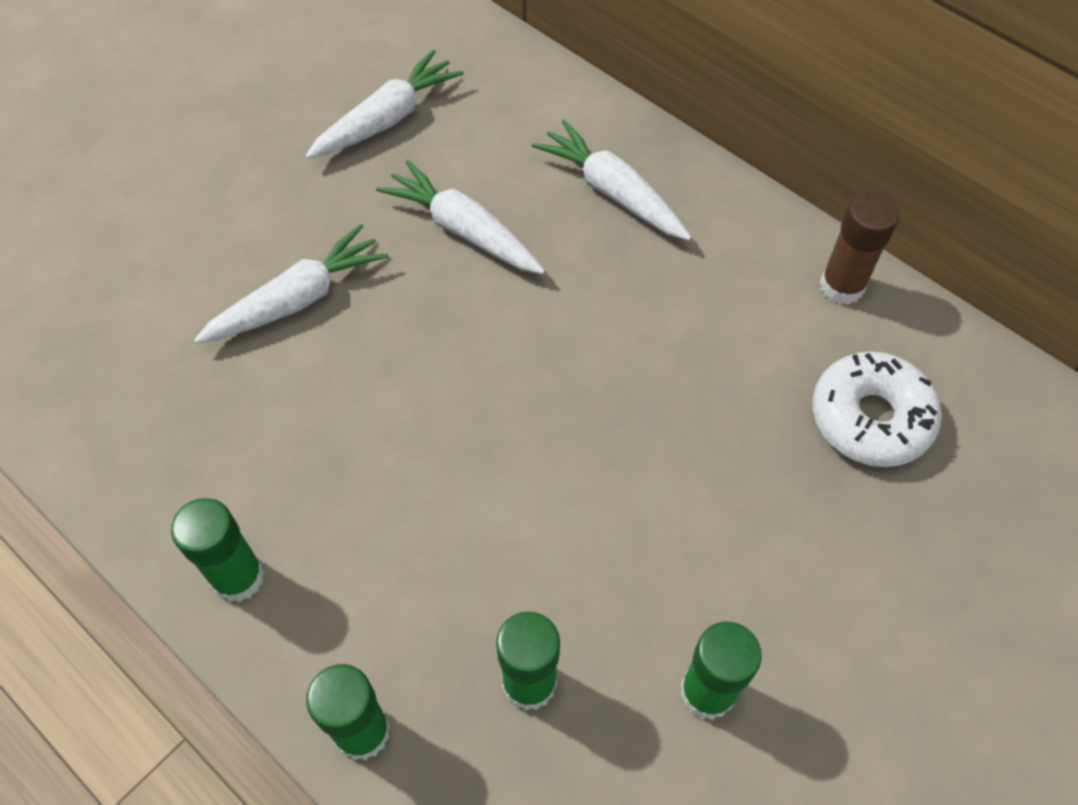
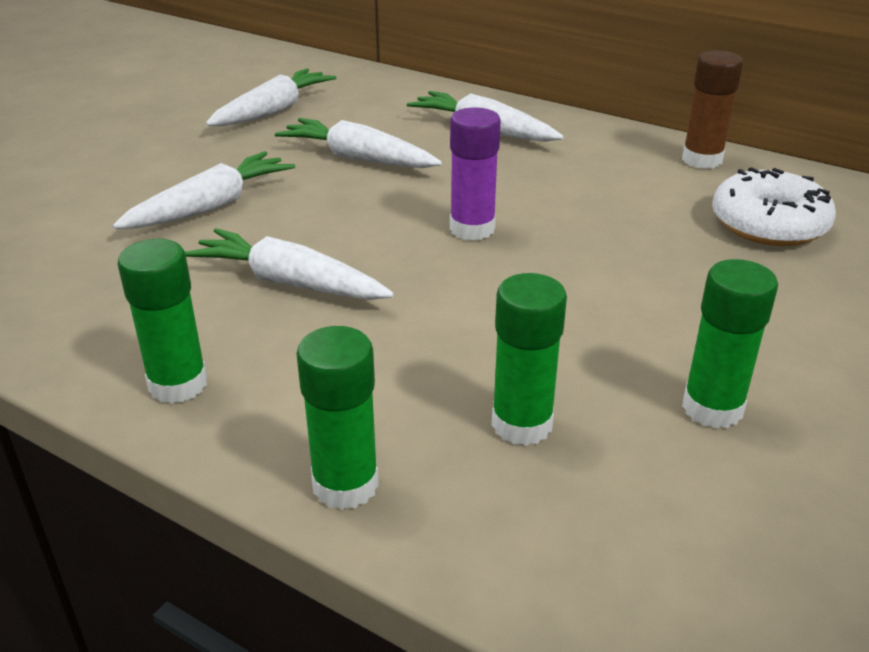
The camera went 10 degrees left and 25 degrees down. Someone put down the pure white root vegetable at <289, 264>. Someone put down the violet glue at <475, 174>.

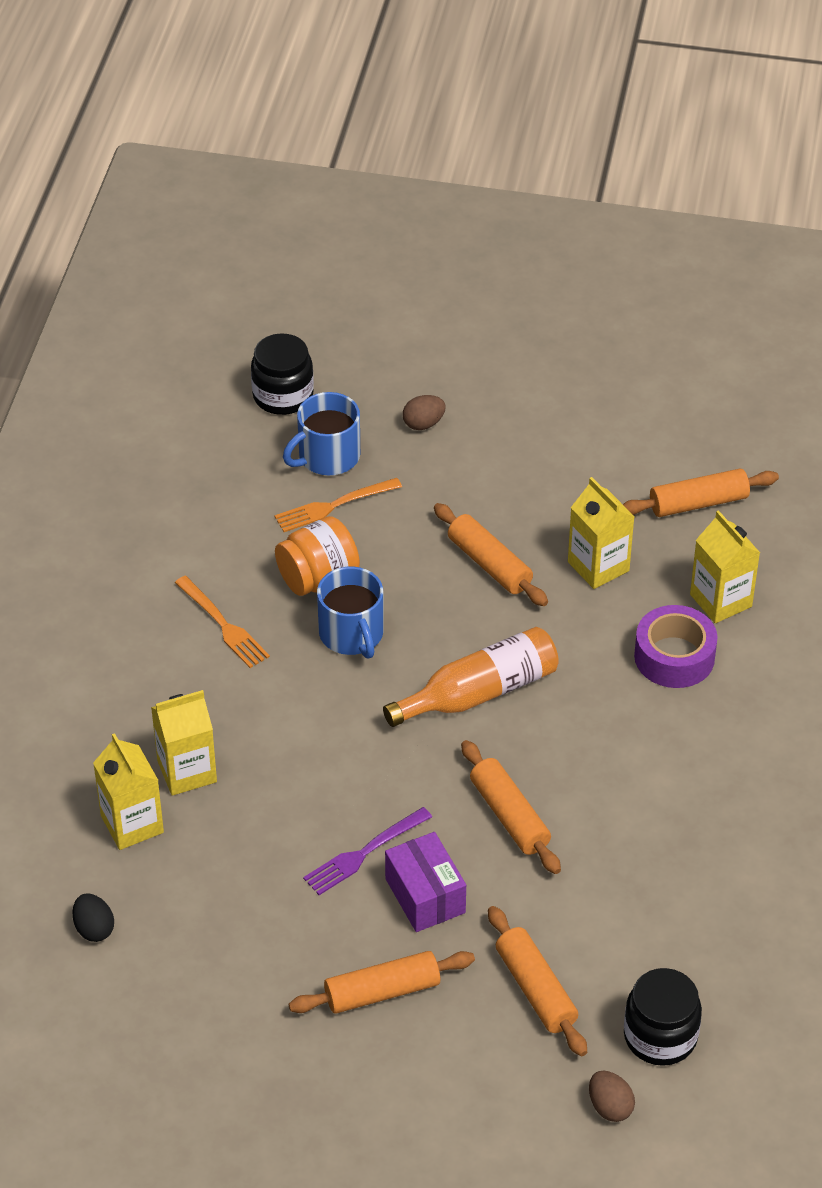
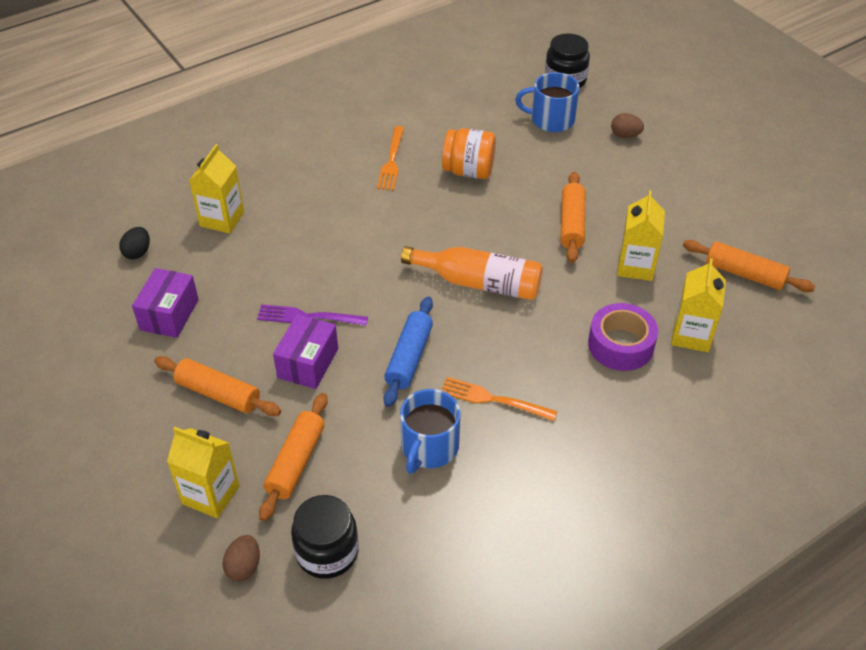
The camera went 45 degrees right and 0 degrees up. Someone put down the violet package at <165, 303>. Someone carried the yellow milk carton from <184, 743> to <203, 473>. Someone carried the orange-coloured dinner fork from <338, 505> to <499, 399>. Someone carried the cobalt coffee mug from <350, 612> to <430, 431>. Someone repainted the orange-coloured pastry roller at <511, 807>, which became the cobalt pastry roller at <408, 352>.

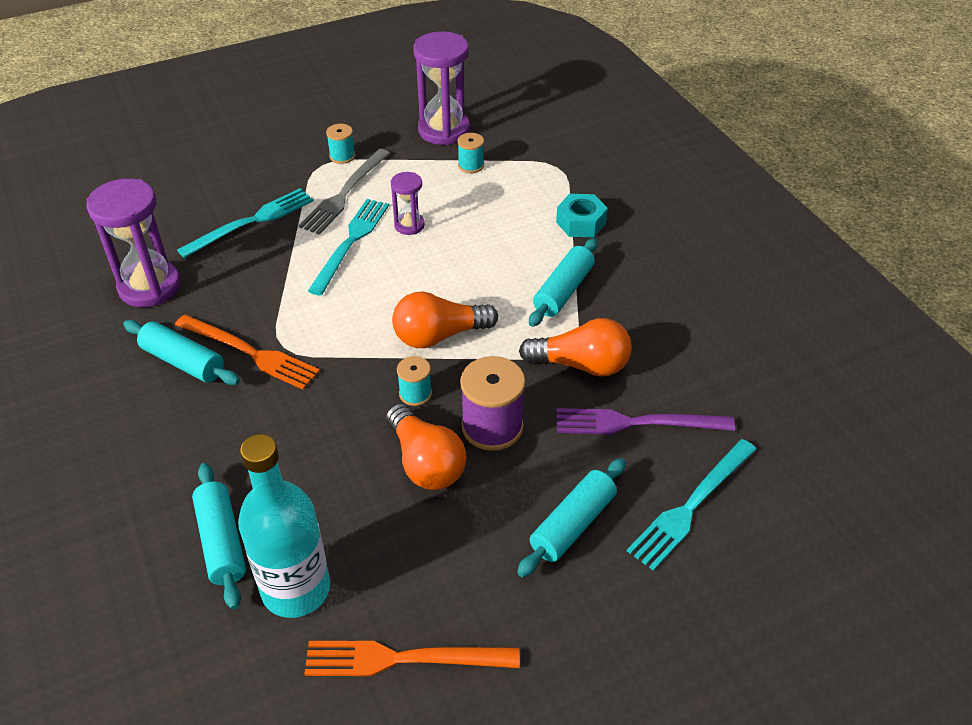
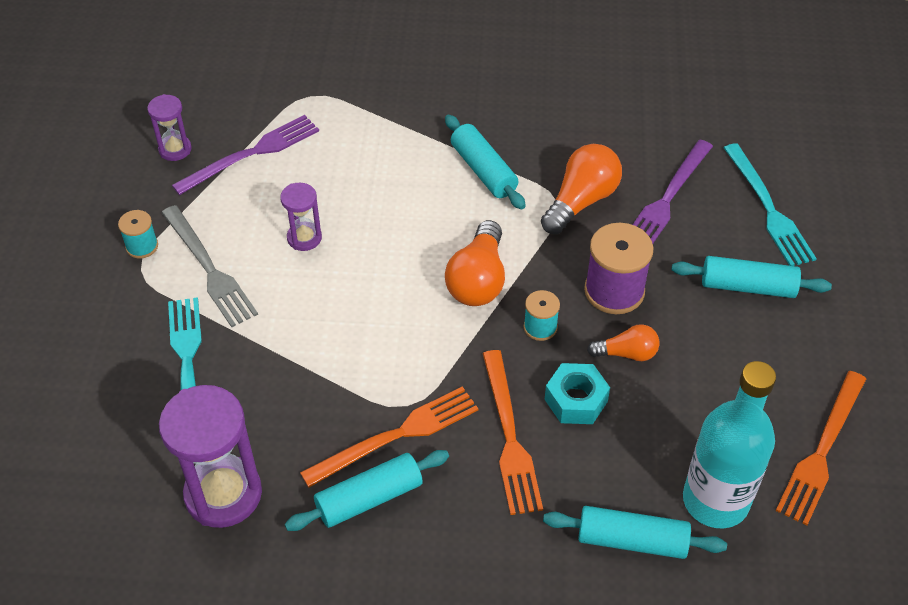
The camera went 60 degrees left and 5 degrees up. Someone took away the teal dinner fork at <348, 247>. Someone put down the orange-coloured dinner fork at <512, 432>. Someone carried the teal nut from <582, 215> to <577, 393>. Someone swapped the teal bobbin at <470, 153> for the violet dinner fork at <245, 155>. Someone rotated the teal pastry roller at <571, 517> by 60 degrees counterclockwise. Someone scaled the orange-coloured lightbulb at <426, 446> by 0.60. Someone scaled the violet sandglass at <441, 89> by 0.53.

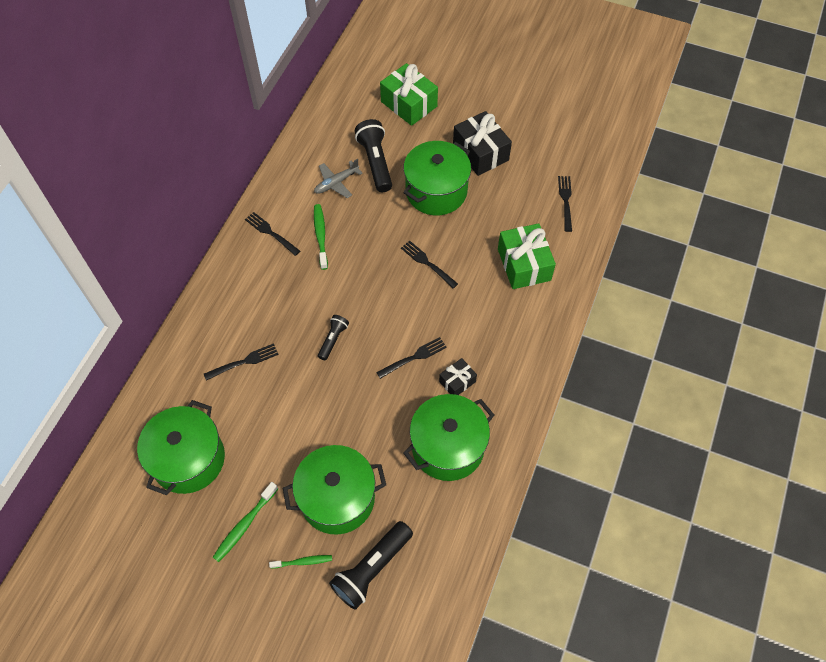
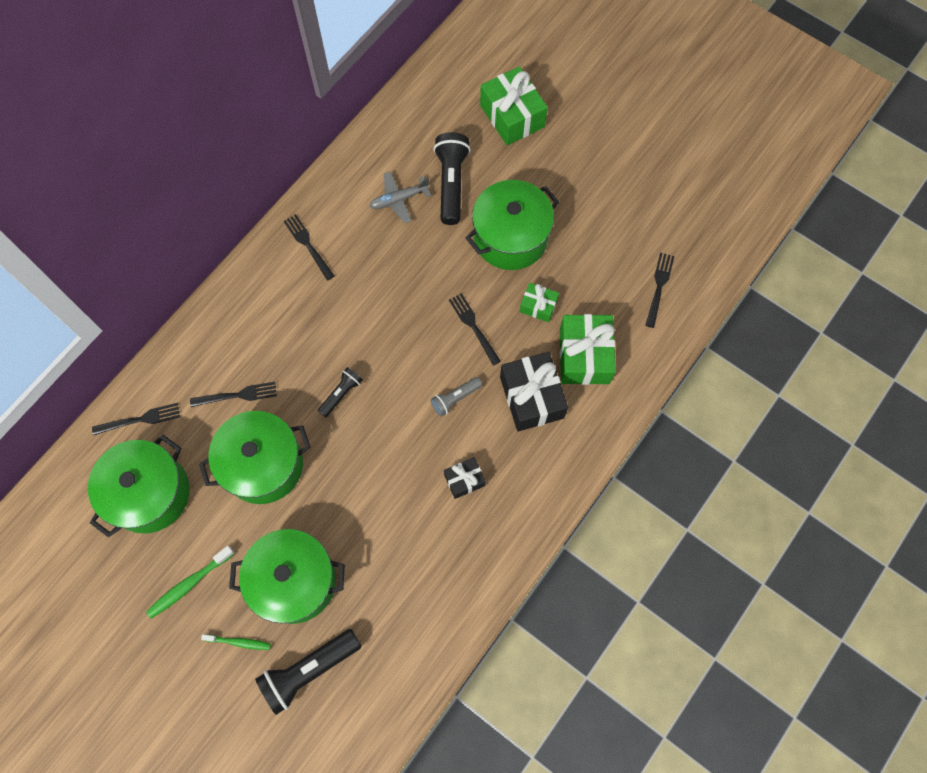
The camera went 15 degrees right and 10 degrees up. Someone took away the leaf-green tooth brush at <321, 237>. Someone put down the grey pocket torch at <456, 396>. Someone put down the leaf-green gift at <539, 302>. Someone carried the jet-black dinner fork from <411, 358> to <136, 419>. Someone carried the leaf-green pot from <448, 437> to <255, 457>. Someone carried the jet-black gift from <482, 143> to <534, 392>.

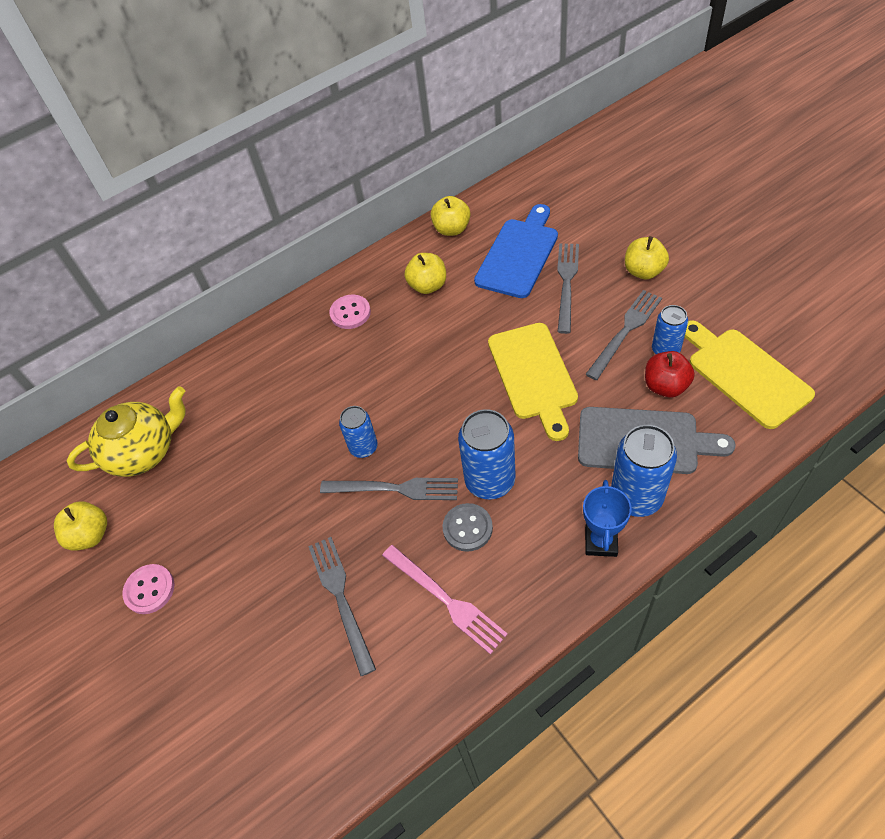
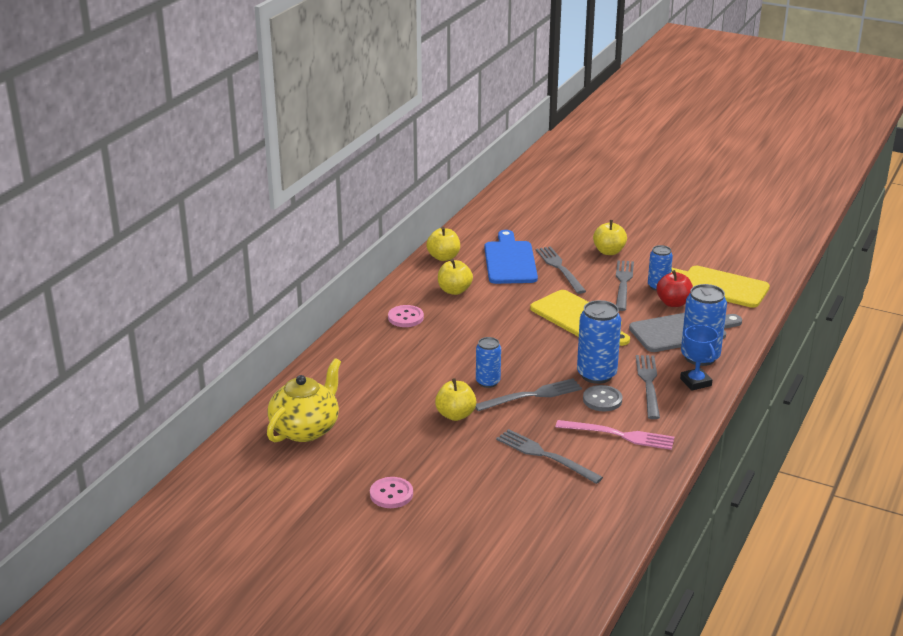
The camera went 35 degrees left and 25 degrees down. Someone put down the grey dinner fork at <648, 387>. Someone carried the yellow toy apple from <80, 526> to <455, 399>.

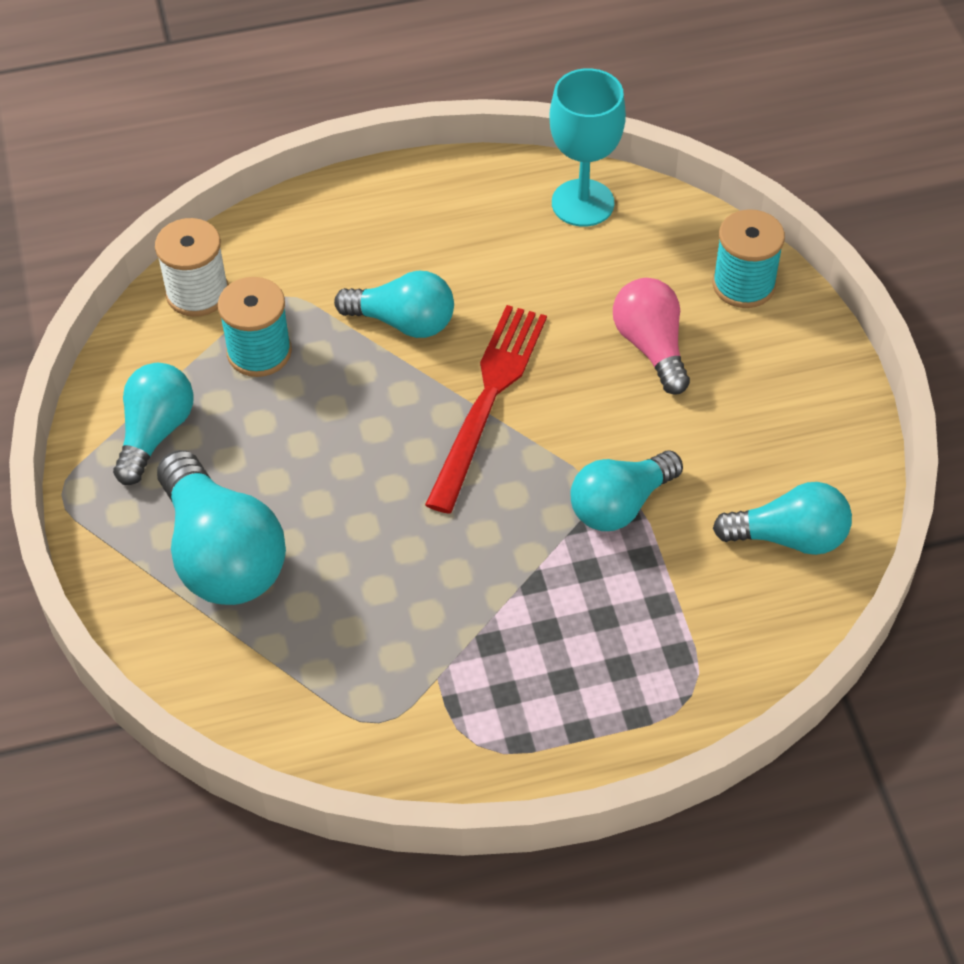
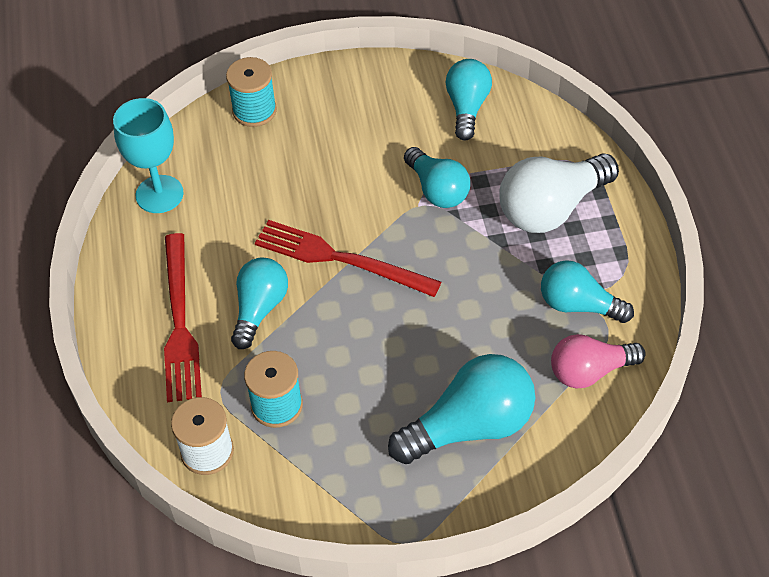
The camera went 85 degrees left and 0 degrees up. Someone put down the crimson dinner fork at <183, 317>. Someone put down the pure white lightbulb at <559, 193>. Someone carried the teal lightbulb from <153, 424> to <587, 291>. Someone carried the pink lightbulb from <651, 336> to <598, 361>.

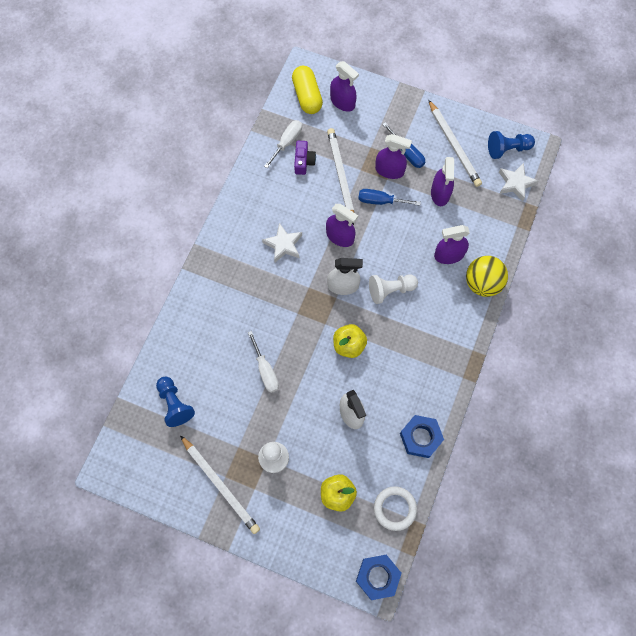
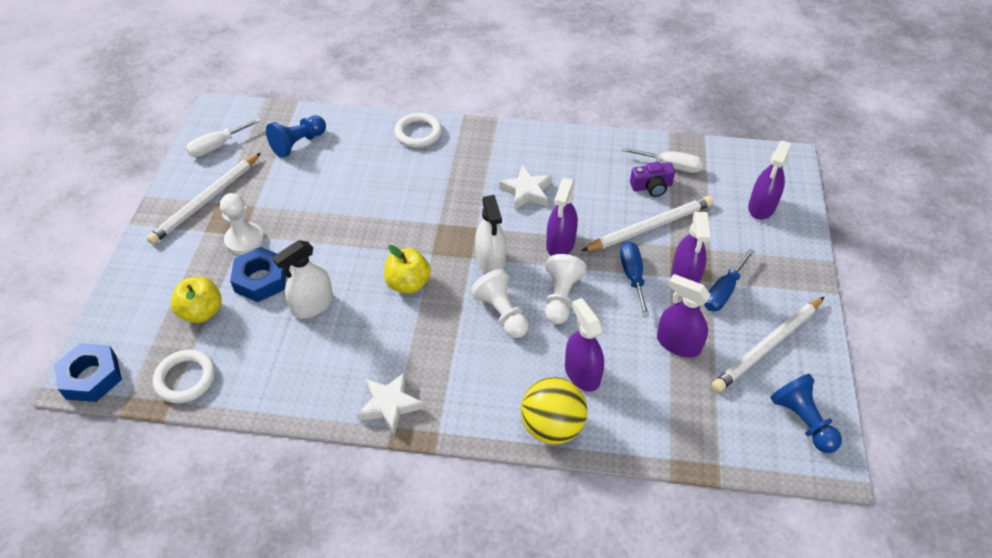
The camera went 75 degrees right and 20 degrees down. Someone took away the yellow capsule at <307, 90>. Someone put down the pure white hoop at <418, 130>. Someone put down the pure white game pawn at <566, 289>. Someone carried the pure white screwdriver from <263, 362> to <223, 137>. Someone carried the cobalt nut from <422, 436> to <258, 274>. Someone carried the pure white star shape from <519, 182> to <390, 404>. Someone rotated the violet spray bottle at <442, 181> by 45 degrees clockwise.

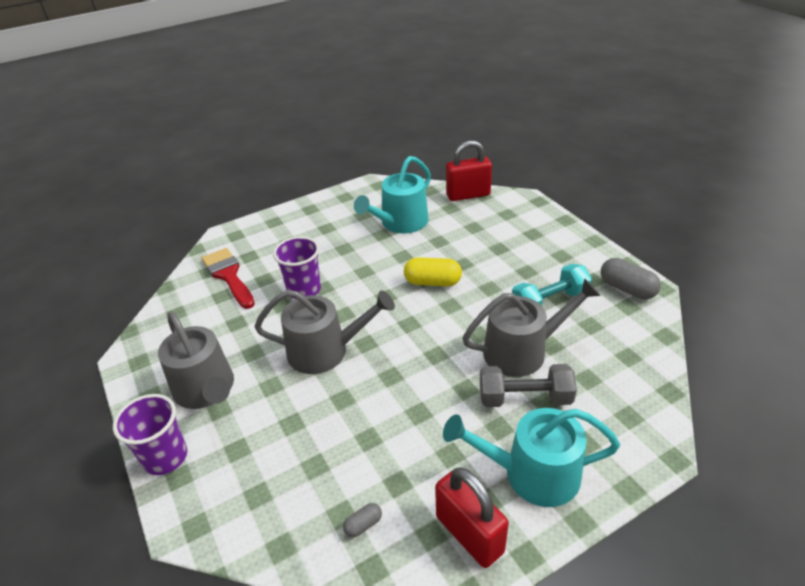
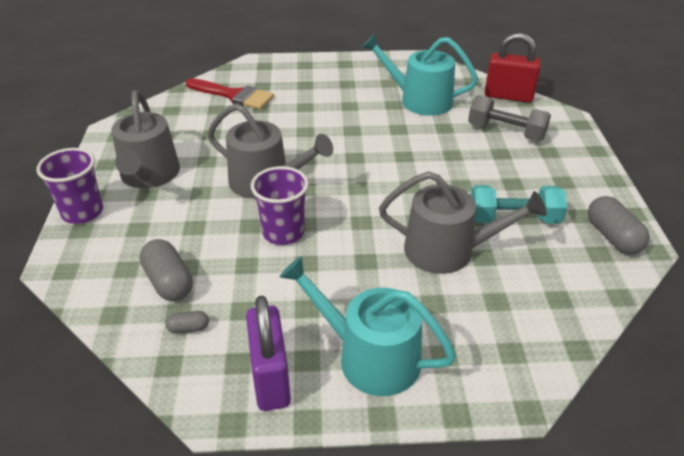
The camera went 25 degrees right and 0 degrees up. Someone took away the yellow capsule at <433, 271>. Someone put down the grey capsule at <166, 270>. Someone carried the violet beaker from <297, 267> to <280, 205>. Someone carried the grey free weight from <528, 385> to <509, 118>. Someone repainted the crimson small lock at <472, 517>, which became the violet small lock at <268, 353>. Someone rotated the crimson paint brush at <228, 278> by 120 degrees clockwise. Someone rotated the teal sprinkling can at <392, 194> by 45 degrees clockwise.

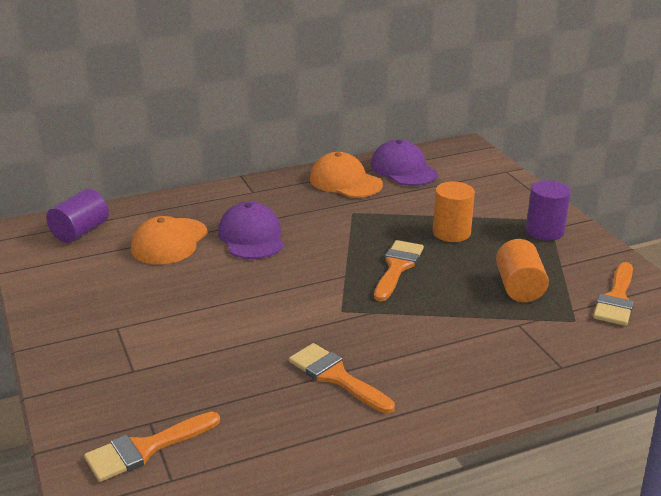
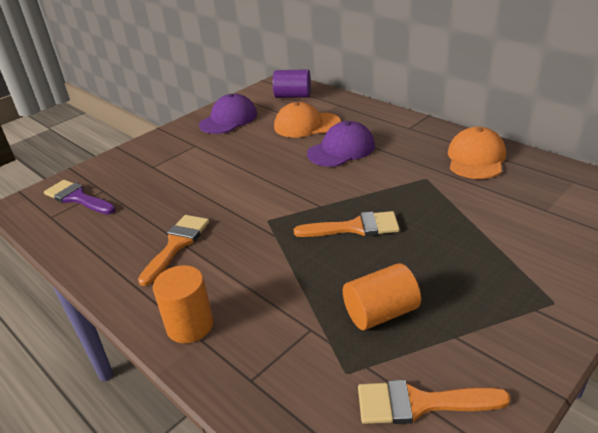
The camera went 70 degrees right and 5 degrees up. Someone took away the violet cylinder shape at <548, 210>. Someone carried the violet peaked cap from <404, 162> to <228, 114>. Someone carried the orange-coloured cylinder shape from <454, 212> to <183, 304>. Someone repainted the orange-coloured paint brush at <152, 447>, which became the violet paint brush at <80, 197>.

